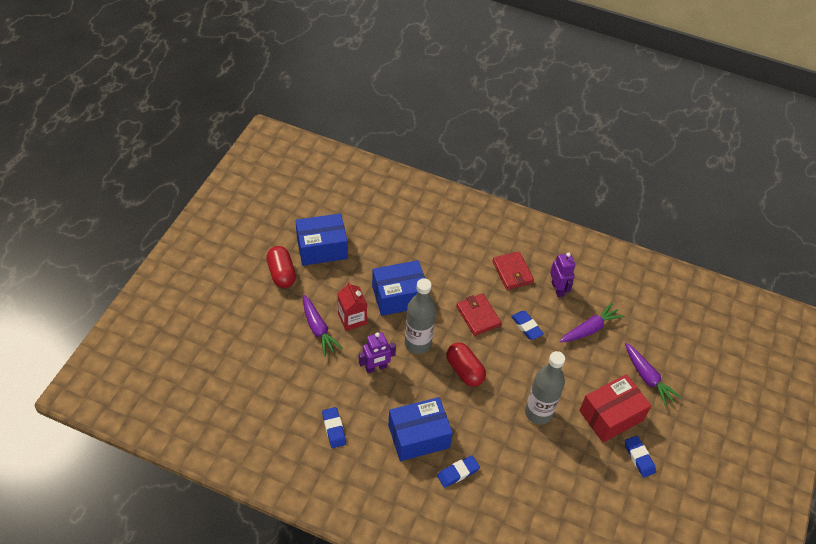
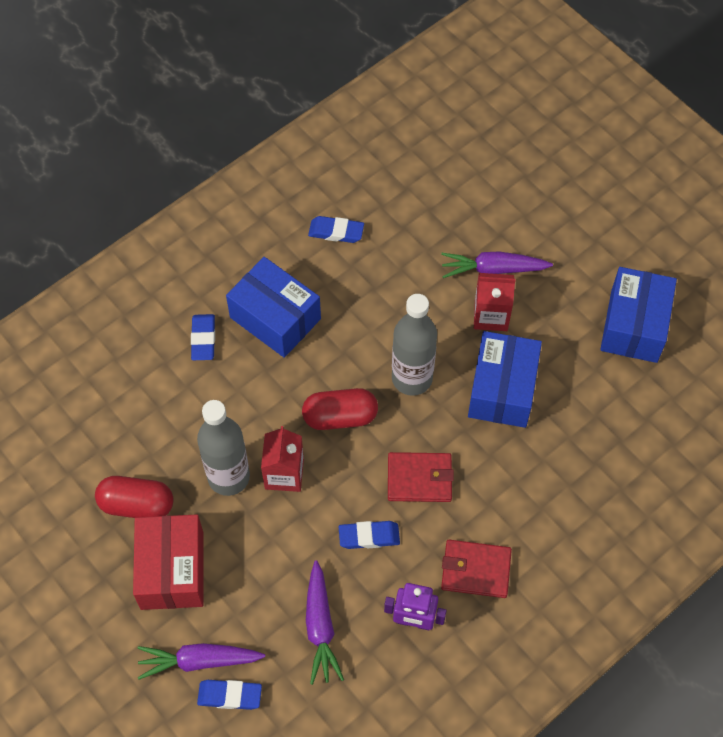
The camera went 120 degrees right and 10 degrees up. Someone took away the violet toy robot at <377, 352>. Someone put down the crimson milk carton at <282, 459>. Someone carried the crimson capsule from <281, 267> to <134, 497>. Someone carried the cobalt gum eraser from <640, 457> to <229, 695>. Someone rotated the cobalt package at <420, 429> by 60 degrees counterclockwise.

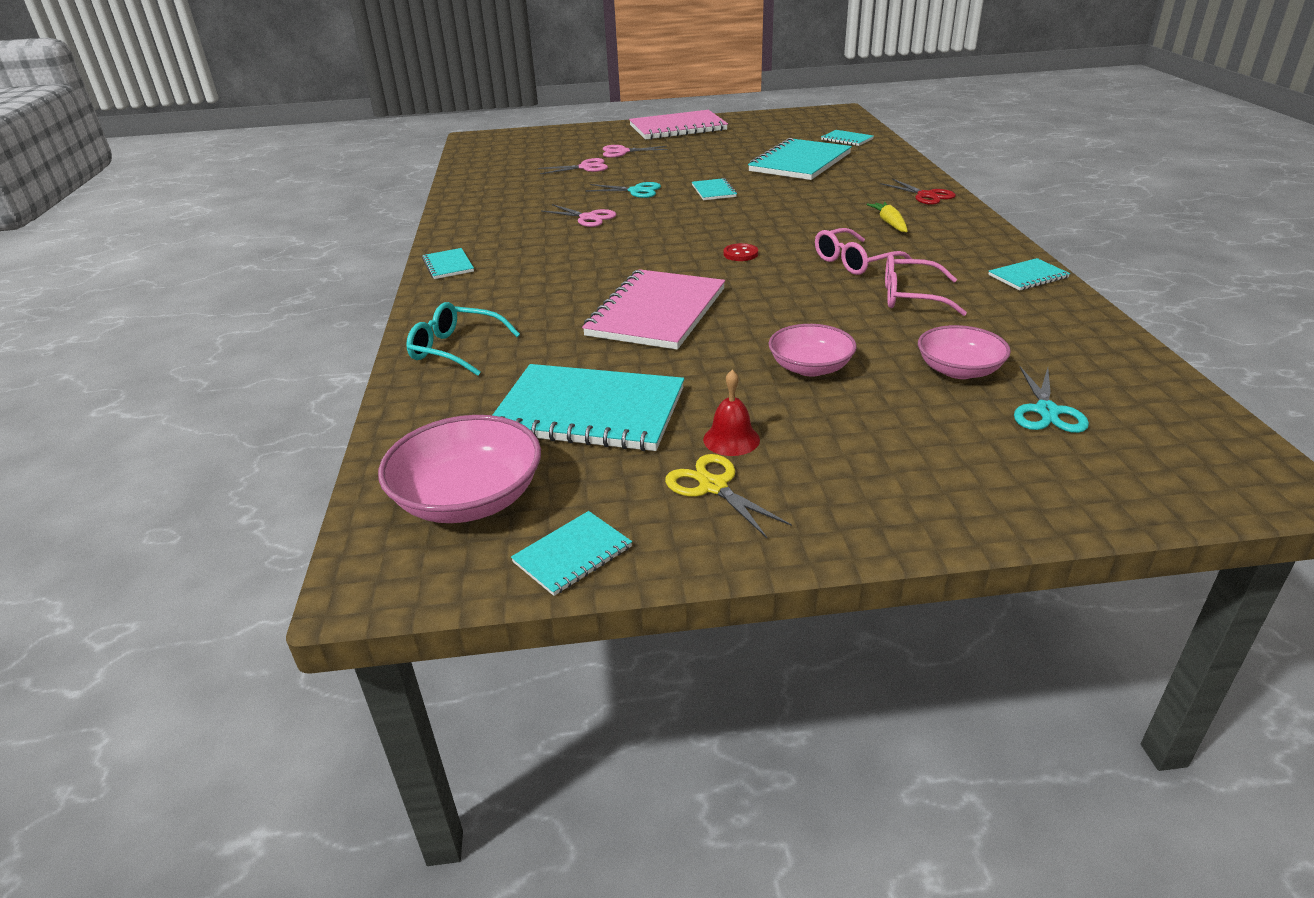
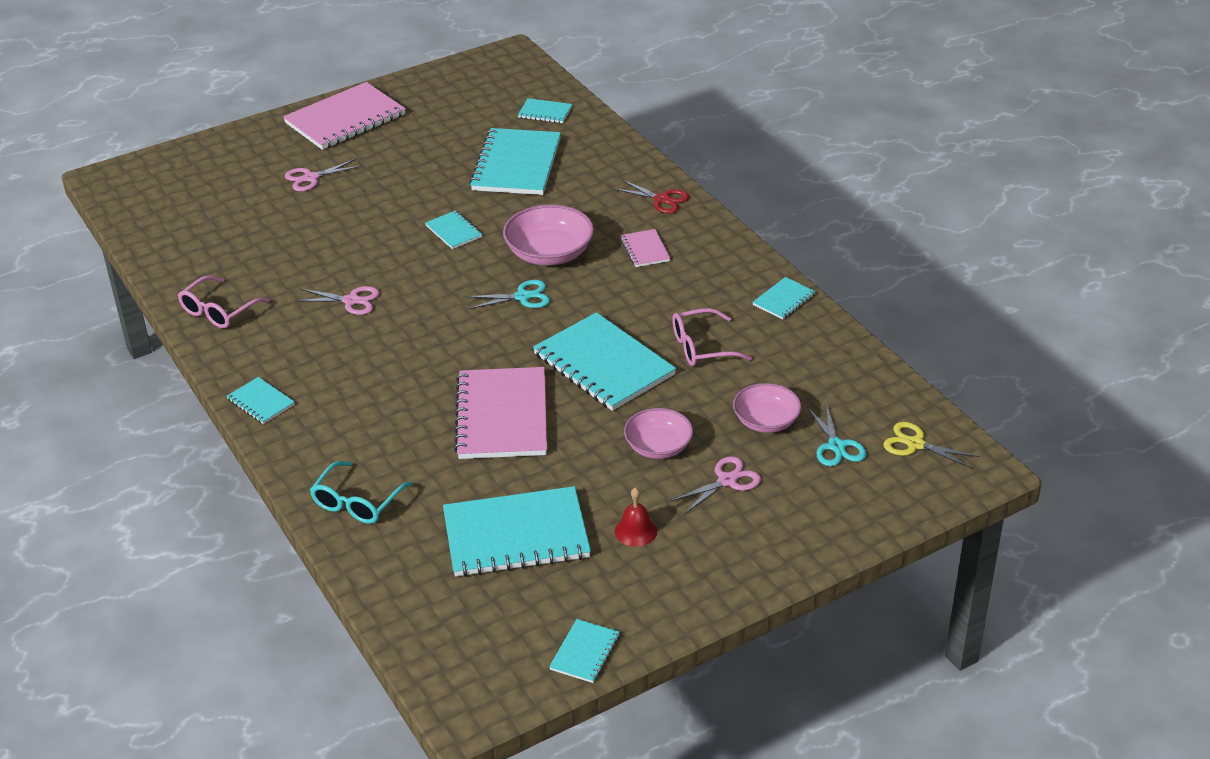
The camera went 25 degrees left and 5 degrees up. Someone took away the crimson shirt button at <741, 252>. Someone put down the teal notepad at <604, 361>. Someone carried the pink bowl from <459, 469> to <548, 235>. Someone carried the pink shears from <573, 166> to <716, 484>. Someone carried the teal shears from <623, 190> to <508, 294>. Someone carried the yellow shears from <728, 496> to <931, 445>. Someone carried the pink spectacles from <863, 251> to <224, 302>. Someone swapped the yellow root vegetable at <887, 217> for the pink notepad at <645, 248>. Someone rotated the teal spectacles at <463, 339> by 60 degrees counterclockwise.

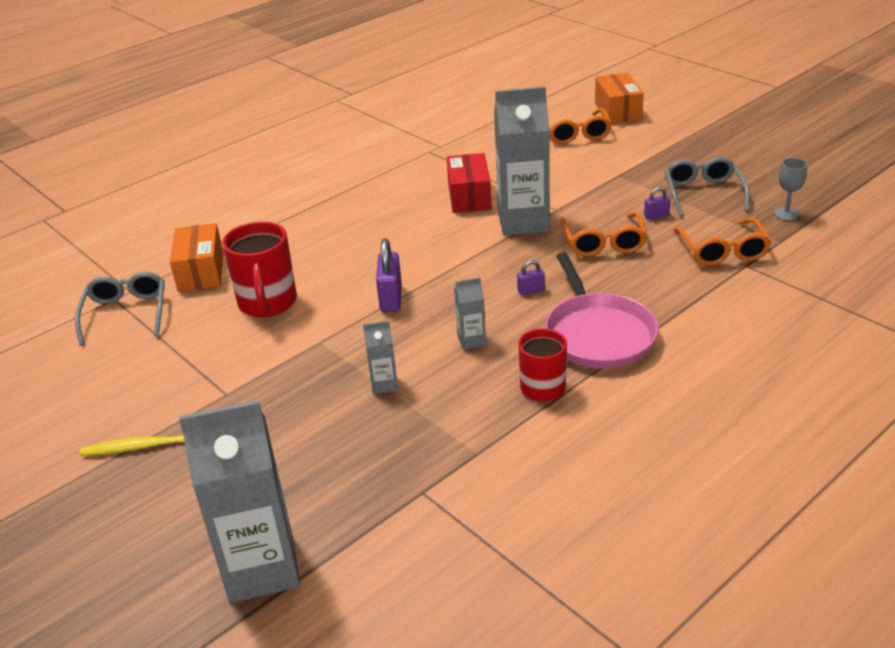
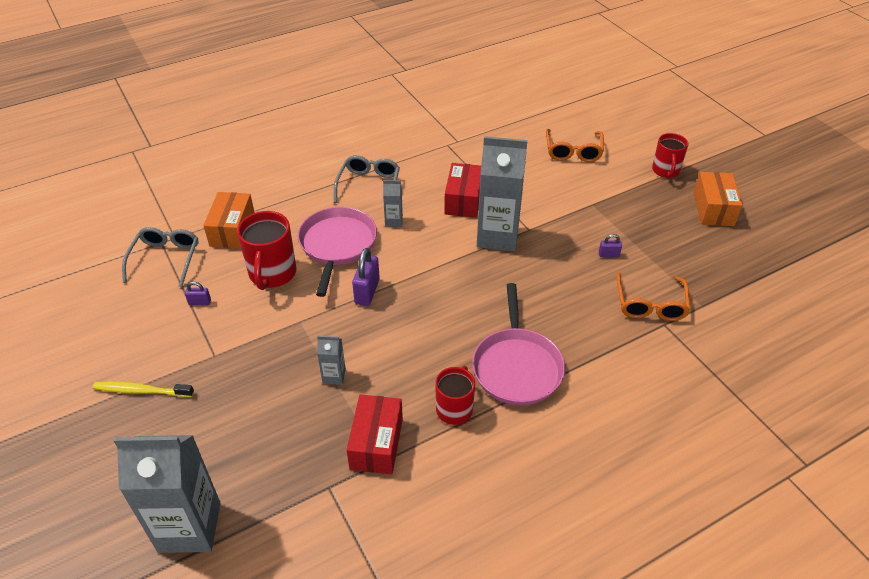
The camera went 10 degrees right and 10 degrees up. Someone took away the orange-coloured spectacles at <604, 234>. Someone took away the grey wine glass at <790, 189>. Someone put down the pink skillet at <337, 252>. Someone put down the crimson package at <375, 434>. Someone put down the crimson coffee mug at <670, 155>. Someone carried the grey milk carton from <470, 313> to <393, 203>. Someone carried the violet small lock from <531, 277> to <198, 293>. Someone carried the orange-coloured package from <619, 98> to <718, 199>. Someone carried the grey spectacles from <707, 187> to <367, 179>.

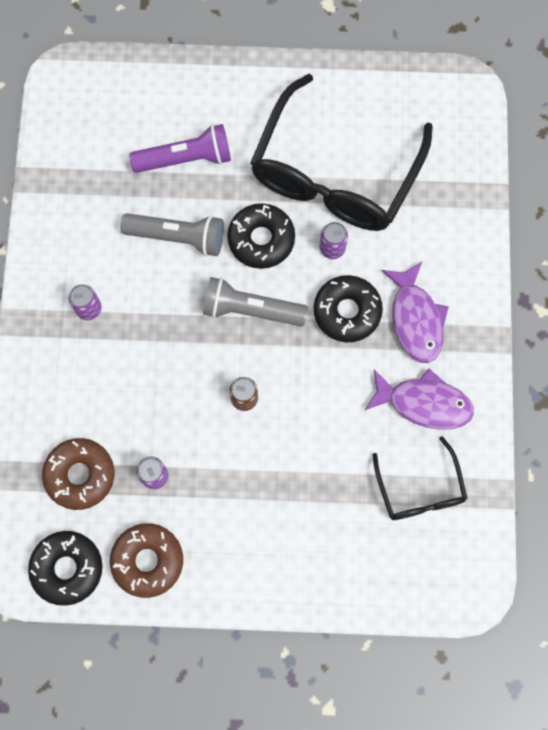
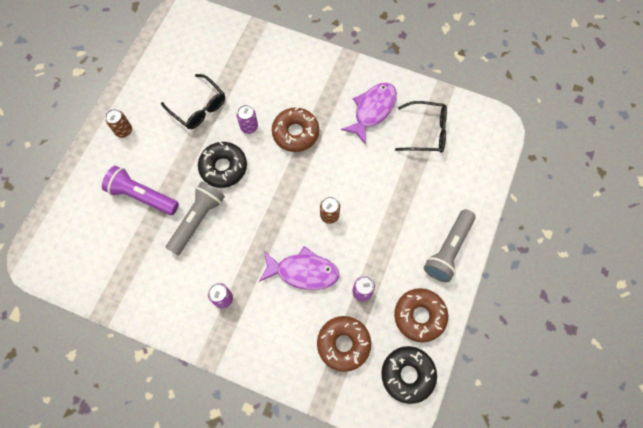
The camera went 70 degrees left and 5 degrees down. Someone put down the russet tin at <118, 123>. Someone carried the grey pocket torch from <255, 301> to <450, 245>. Someone carried the violet fish from <415, 312> to <299, 268>. Someone repainted the jet-black doughnut at <348, 308>, which became the russet doughnut at <295, 129>. Someone rotated the violet pocket torch at <180, 148> by 75 degrees counterclockwise. Someone scaled the jet-black spectacles at <341, 152> by 0.49.

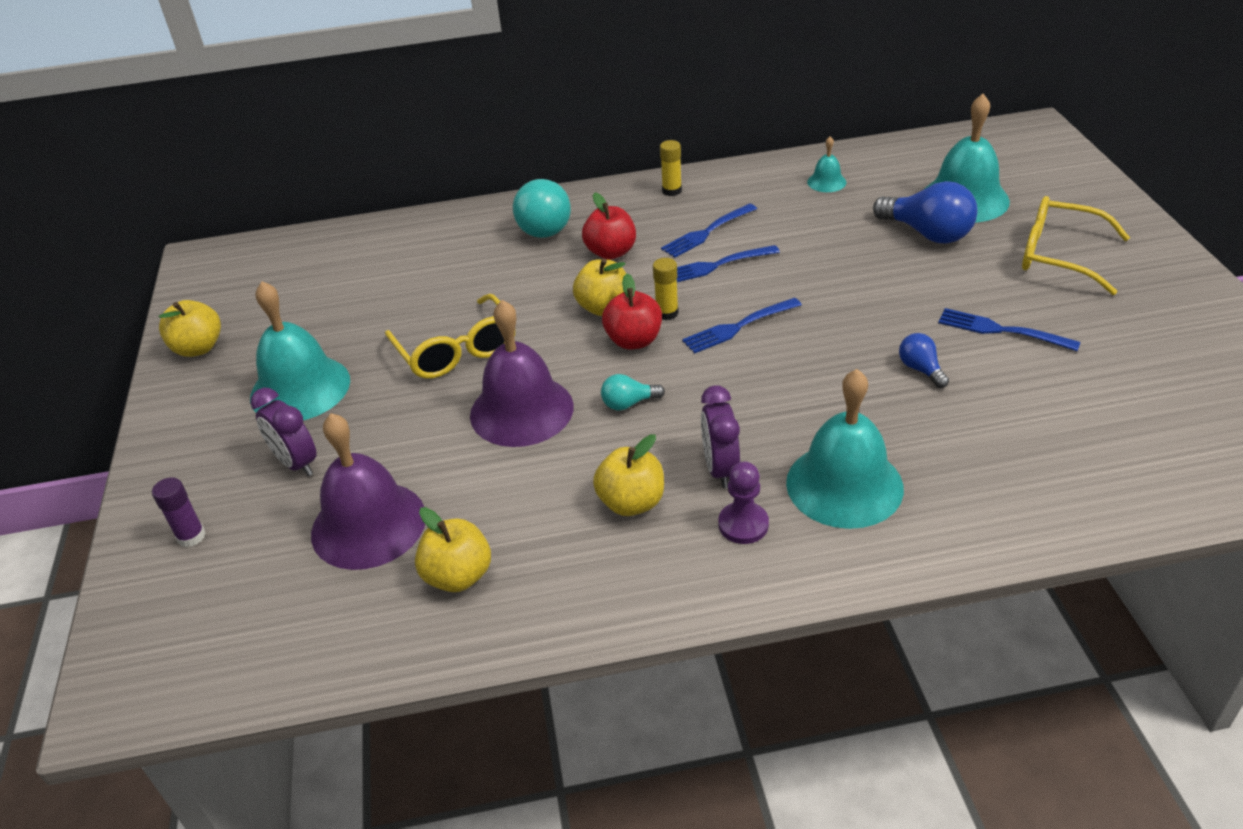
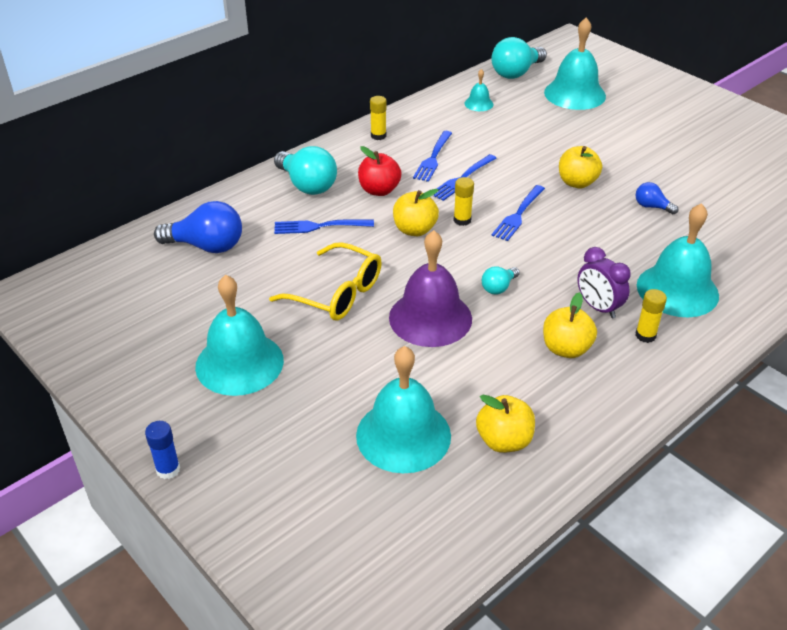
The camera went 35 degrees left and 0 degrees up. Someone took away the violet glue at <179, 512>. Someone took away the violet alarm clock at <284, 432>. Someone took away the crimson toy apple at <632, 312>. Someone took away the yellow spectacles at <1076, 245>. Someone put down the cobalt glue at <162, 450>. Someone put down the teal lightbulb at <519, 58>. Someone carried the yellow toy apple from <190, 328> to <580, 167>. Someone carried the cobalt lightbulb from <925, 212> to <198, 227>. Someone carried the cobalt dinner fork from <1009, 329> to <324, 226>. Someone swapped the violet game pawn at <744, 502> for the yellow glue at <651, 316>. Someone repainted the violet hand bell at <368, 491>, which became the teal hand bell at <403, 409>.

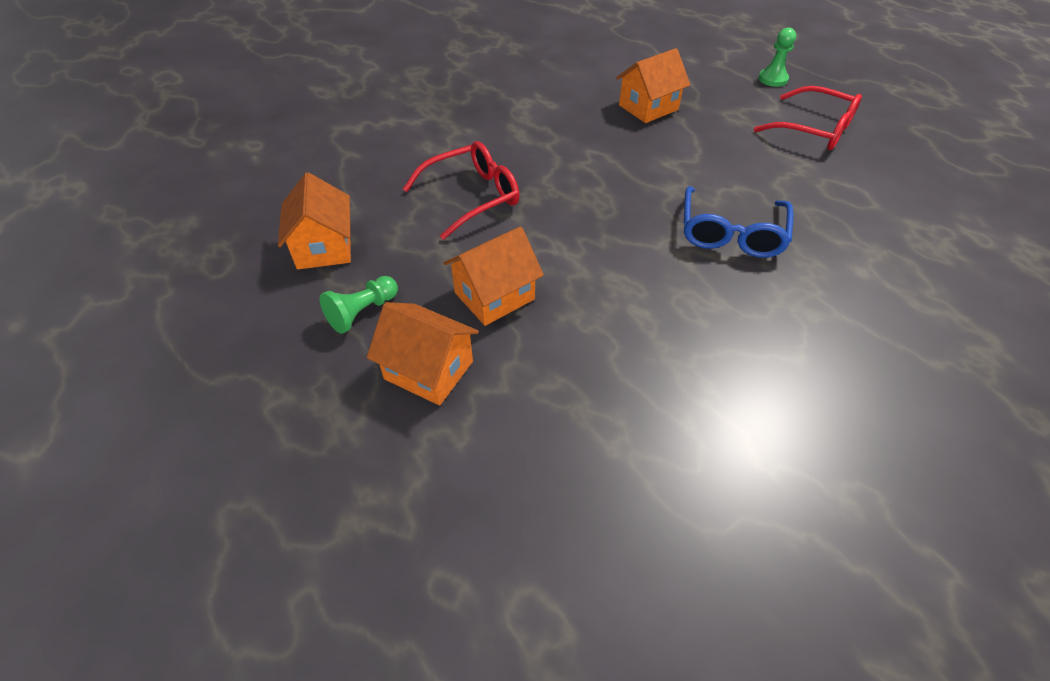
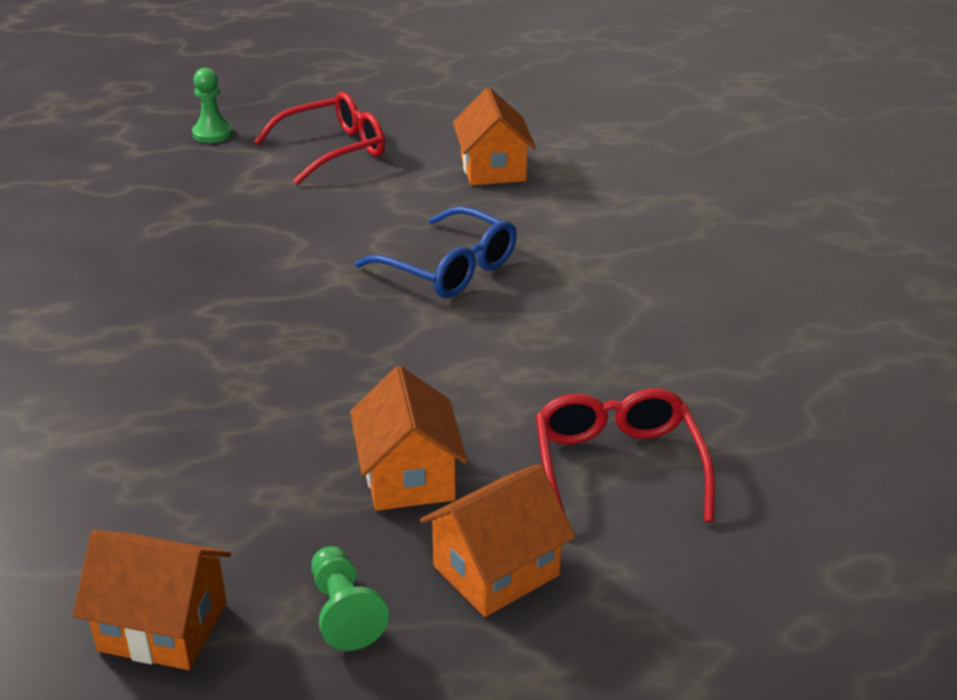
The camera went 65 degrees left and 15 degrees down. Someone carried the crimson spectacles from <461, 190> to <625, 455>. Someone carried the orange-coloured cottage from <653, 85> to <494, 136>.

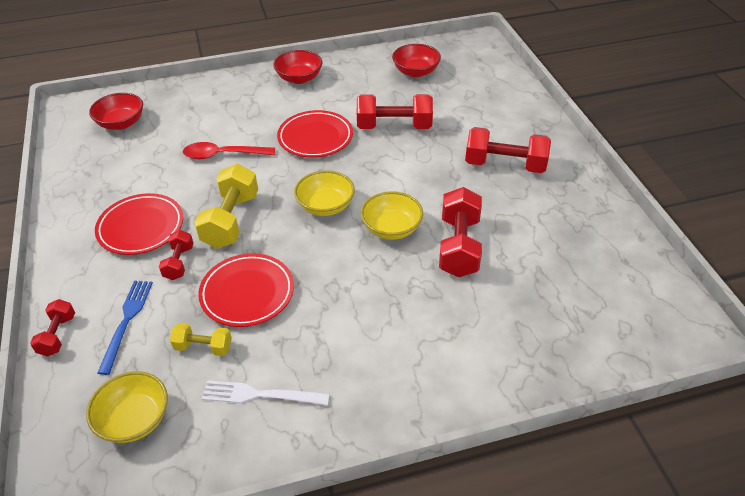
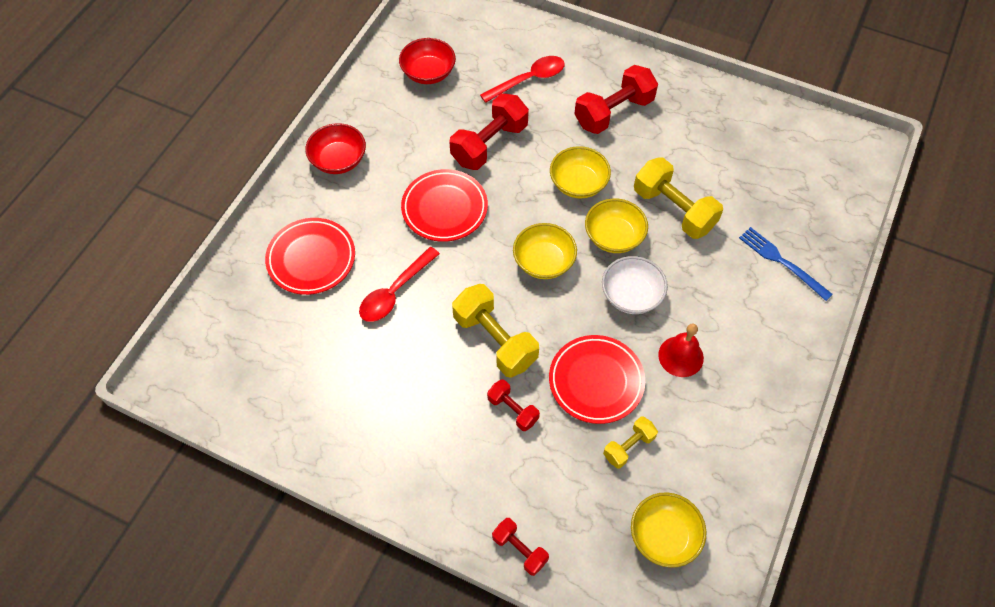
The camera went 50 degrees left and 15 degrees up. Someone took away the crimson bowl at <116, 111>. Someone took away the pure white dinner fork at <266, 392>. Someone put down the crimson spoon at <522, 79>. Someone put down the yellow bowl at <580, 172>. Someone put down the pure white bowl at <635, 285>. Someone put down the crimson hand bell at <681, 350>. Someone carried the crimson dinner plate from <139, 224> to <310, 256>. Someone carried the cobalt dinner fork from <125, 328> to <786, 264>. Someone repainted the crimson free weight at <460, 232>, which became the yellow free weight at <678, 198>.

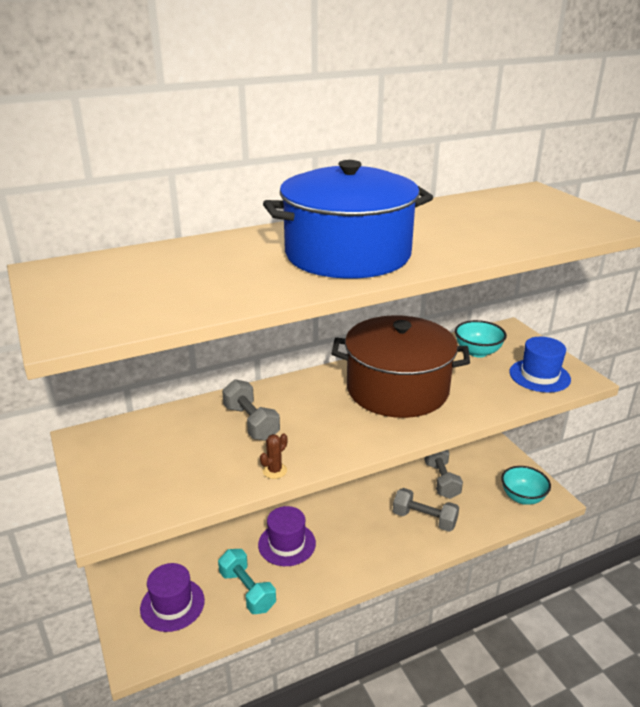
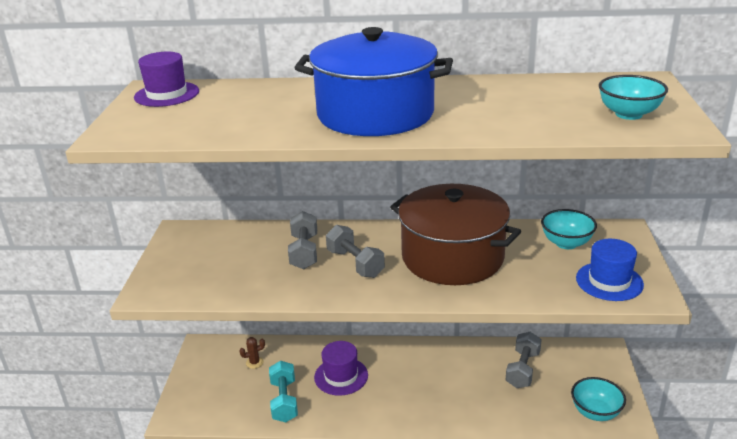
The camera went 30 degrees right and 0 degrees up. Someone put down the teal bowl at <633, 97>. Someone carried the violet top hat from <172, 597> to <166, 79>. Someone carried the russet saguaro cactus from <273, 456> to <252, 353>. Someone carried the grey free weight from <426, 510> to <355, 251>.

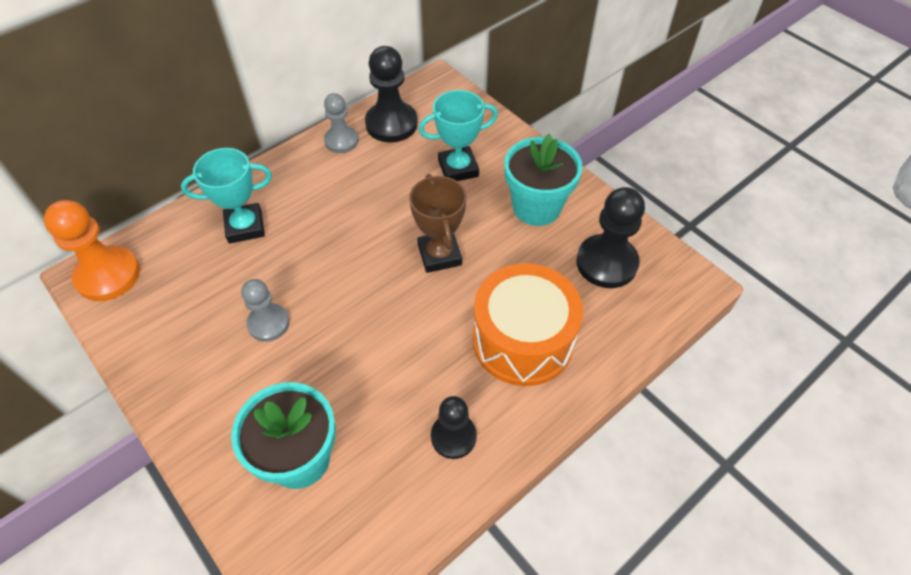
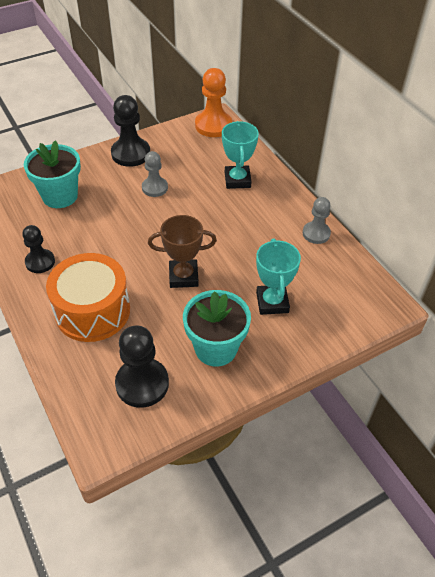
The camera went 100 degrees right and 5 degrees down. Someone carried the jet-black game pawn from <391, 94> to <130, 131>.

